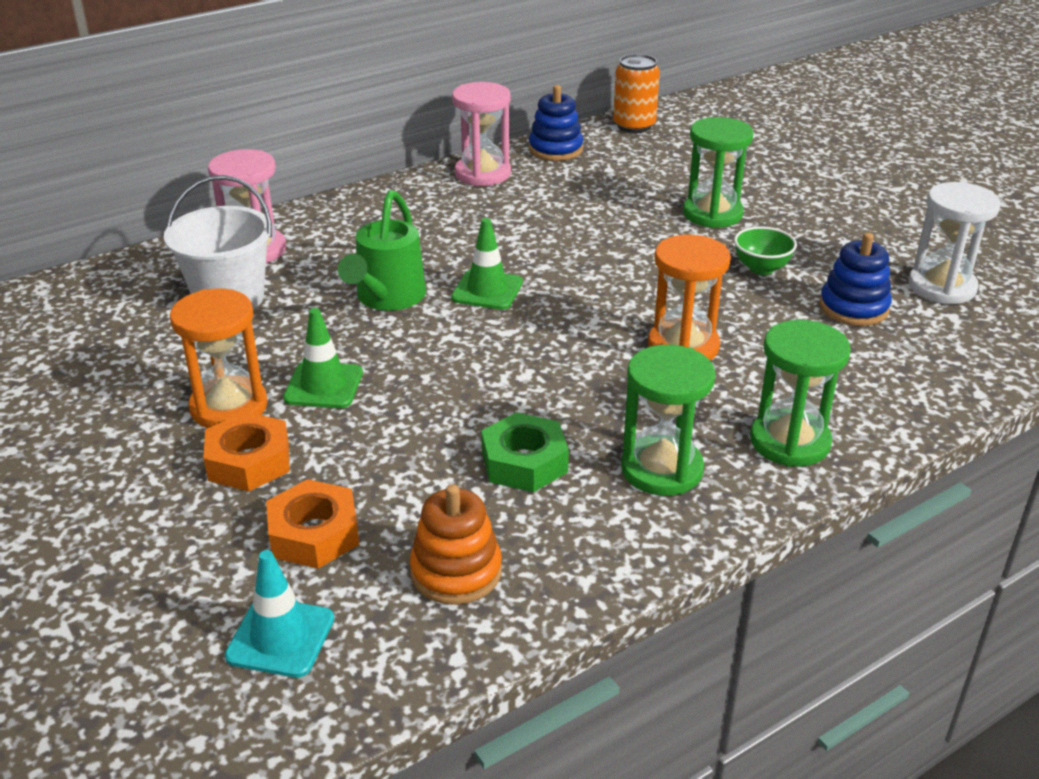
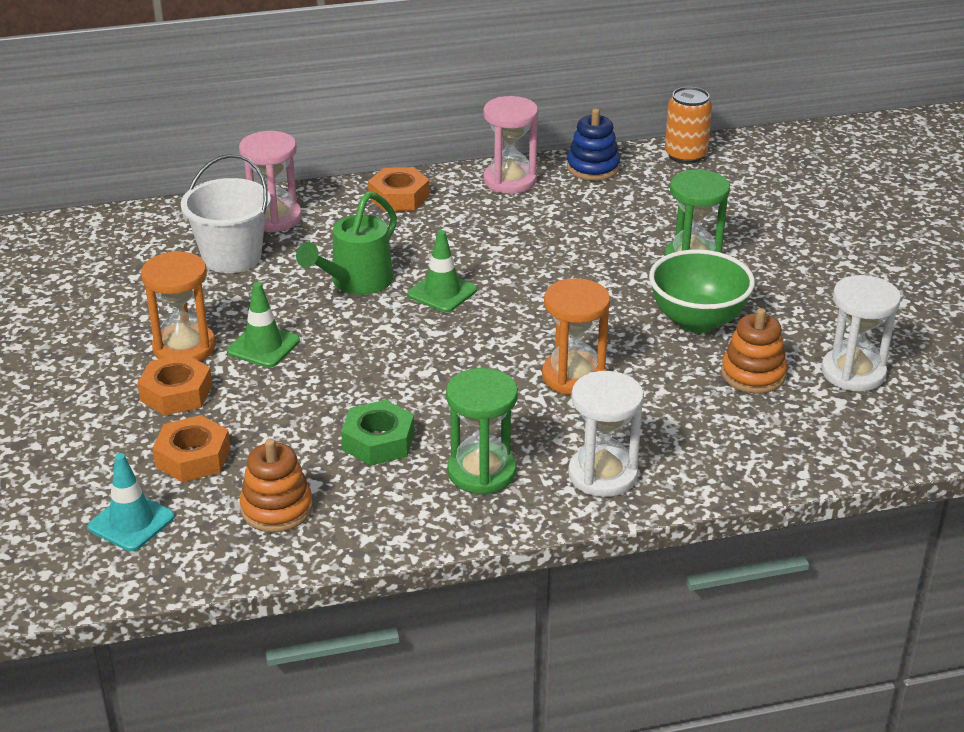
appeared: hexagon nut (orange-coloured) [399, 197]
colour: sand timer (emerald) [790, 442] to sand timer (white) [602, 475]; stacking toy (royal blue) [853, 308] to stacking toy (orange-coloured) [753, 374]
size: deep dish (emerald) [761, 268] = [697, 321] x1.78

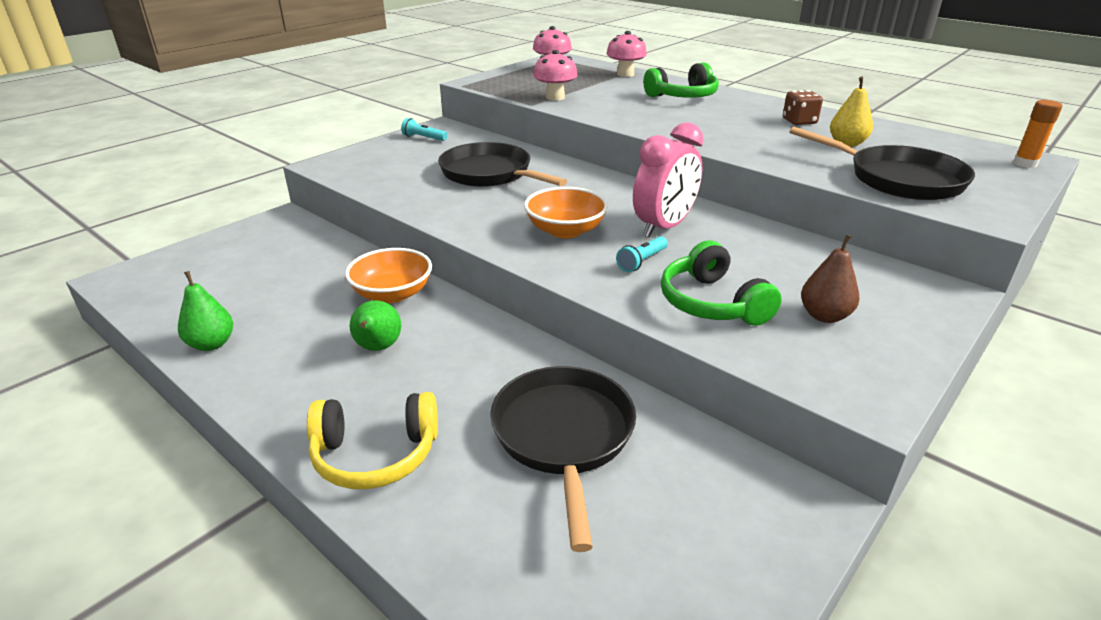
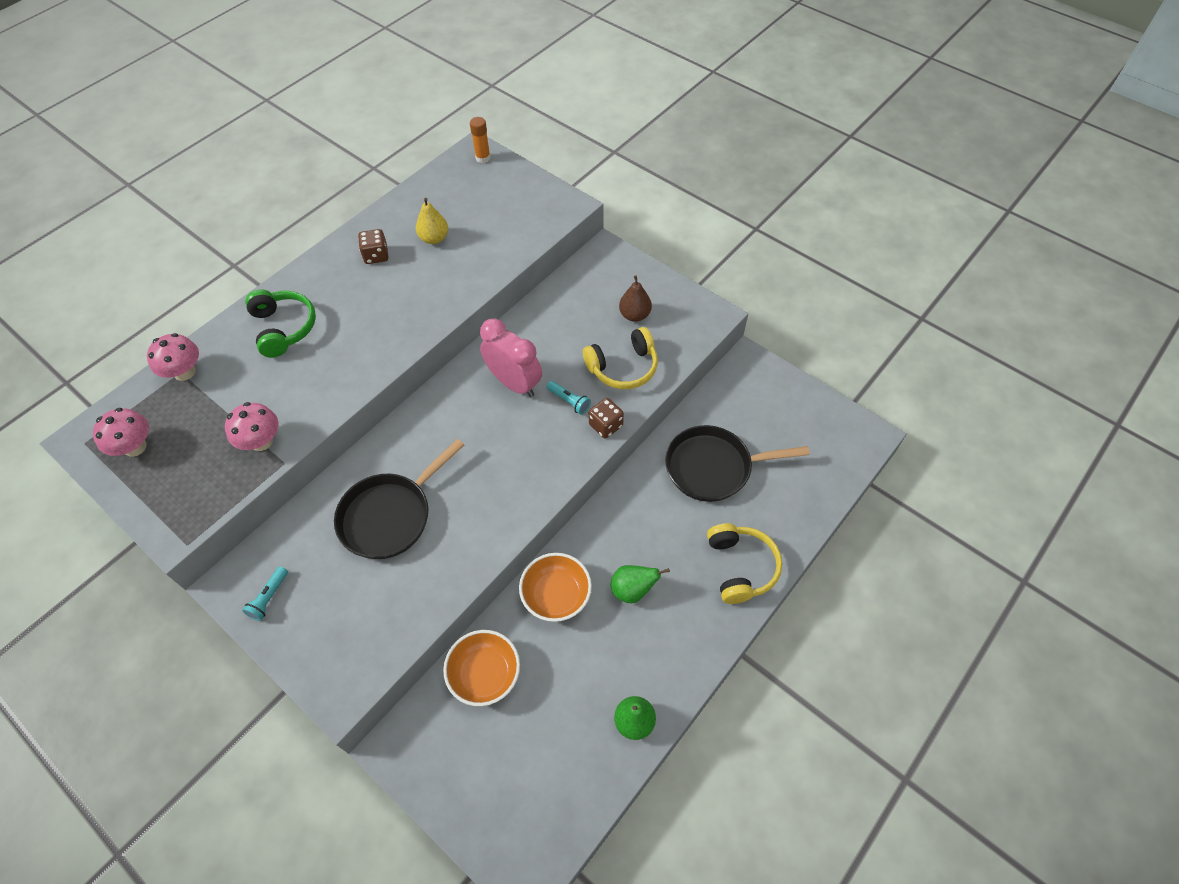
missing: frying pan (ebony) [897, 179]
appeared: game die (russet) [606, 425]
relocated: deep dish (orange-coloured) [565, 230] to [485, 674]
colour: over-ear headphones (emerald) [712, 303] to over-ear headphones (bright yellow) [623, 367]

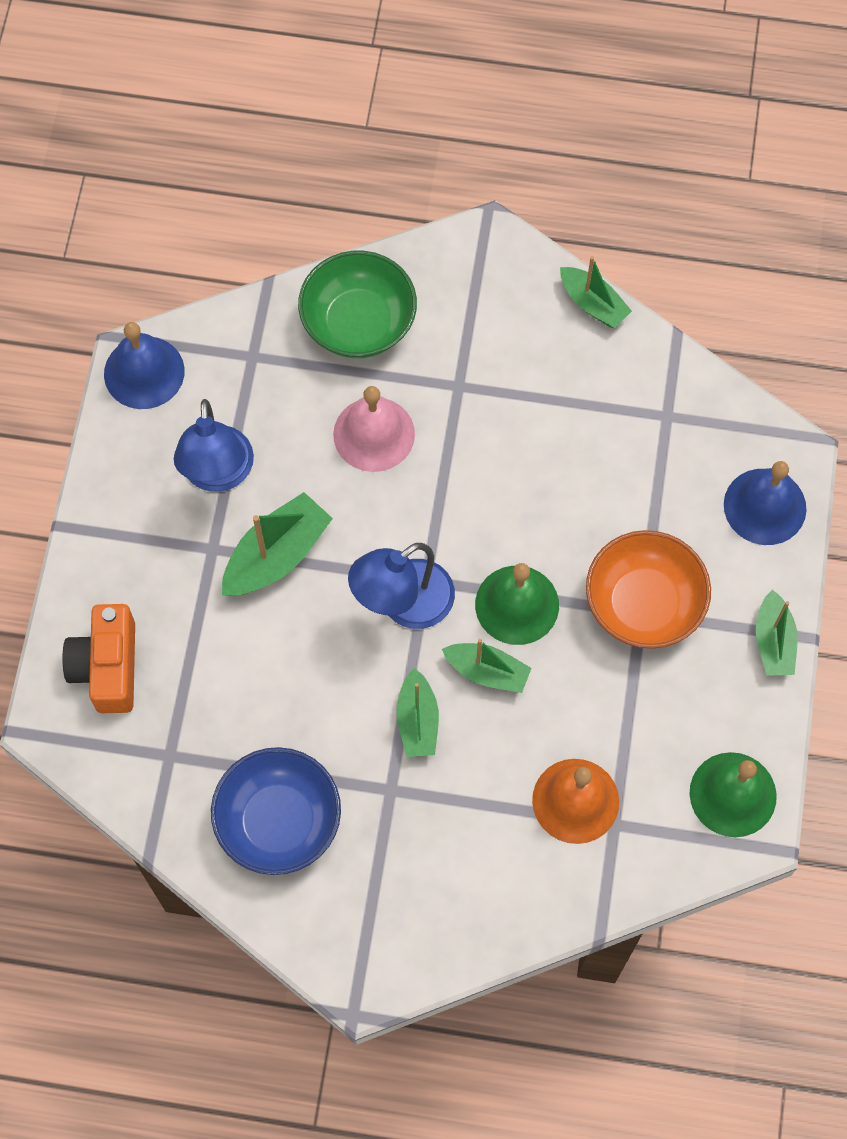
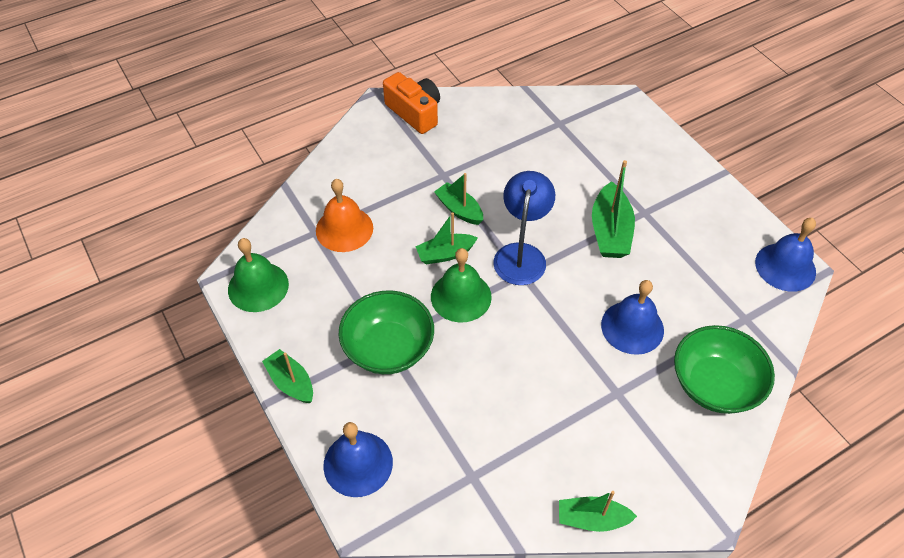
missing: desk lamp (royal blue) [218, 474]; deep dish (royal blue) [279, 821]
relocated: photo camera (orange-coloured) [107, 667] to [414, 112]
colour: bell (rose-pink) [374, 434] to bell (royal blue) [632, 327]; deep dish (orange-coloured) [643, 604] to deep dish (emerald) [388, 348]

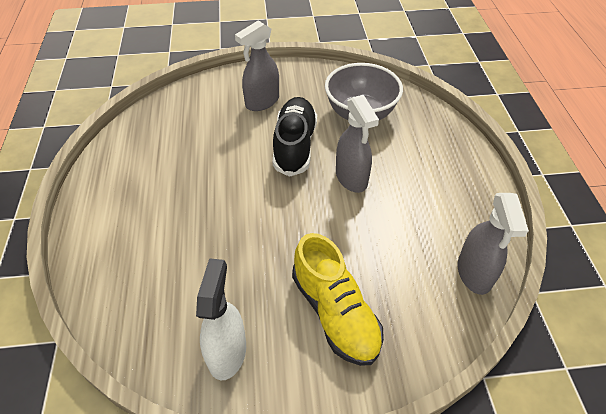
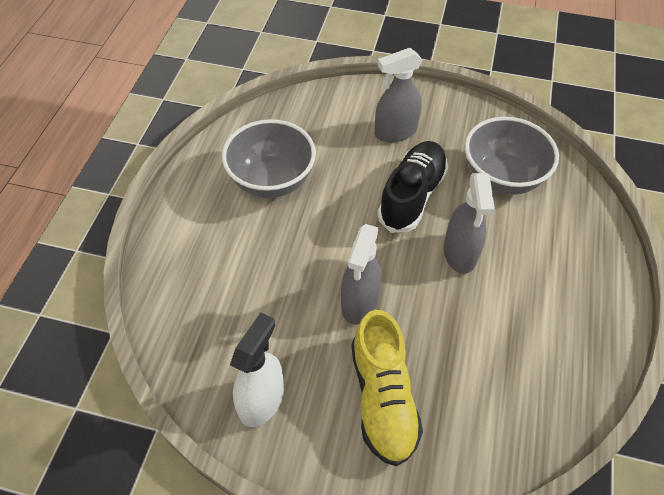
appeared: deep dish (grey) [272, 181]
relocated: spray cleaner (grey) [474, 273] to [359, 303]

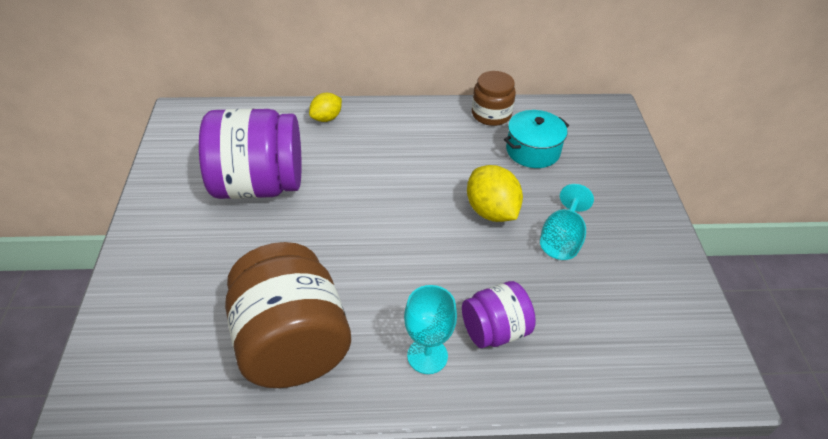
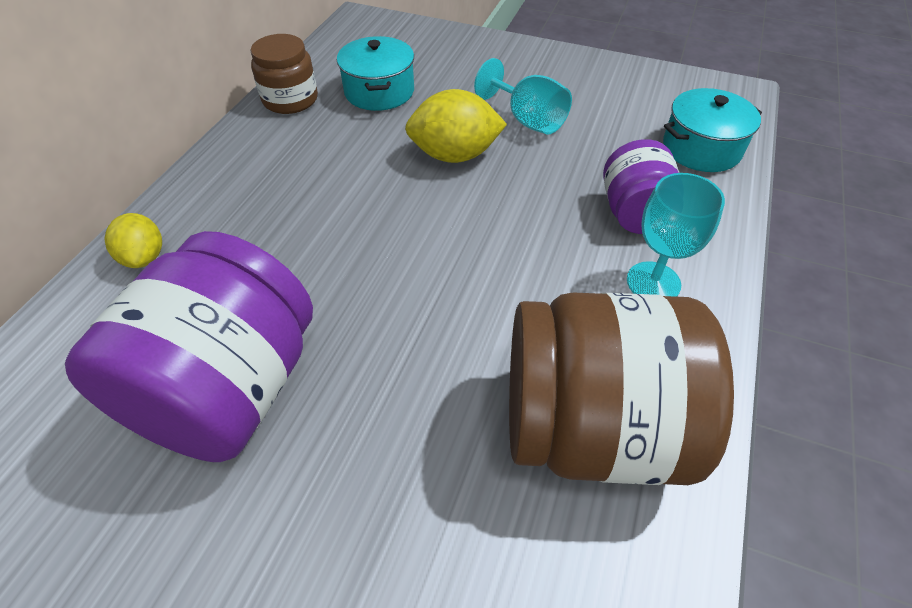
appeared: stockpot (teal) [701, 148]

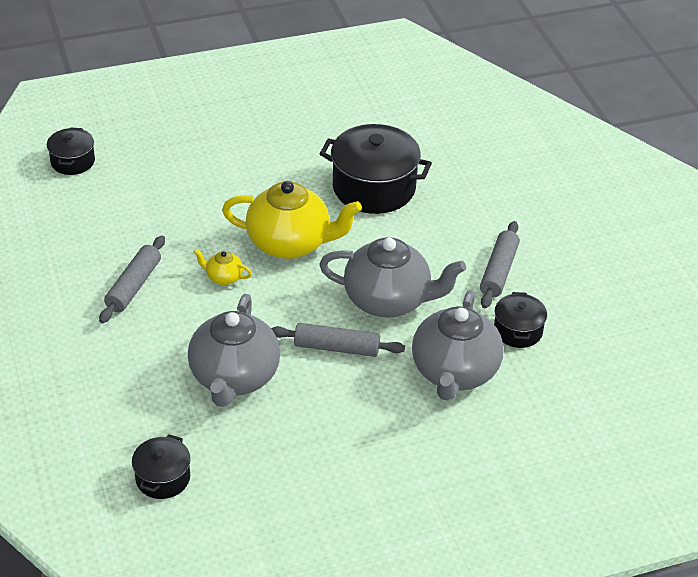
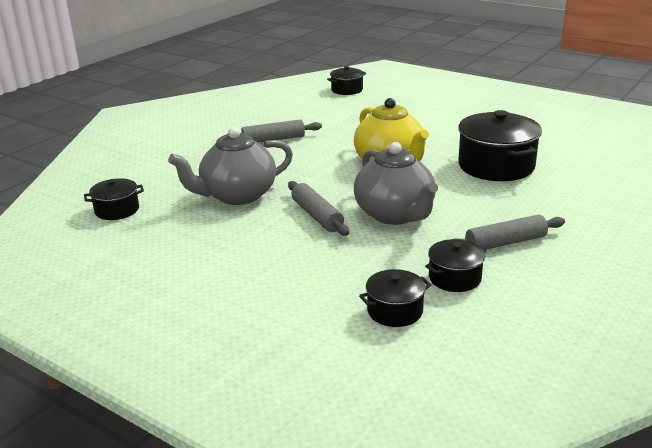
missing: teapot (bright yellow) [223, 277]; teapot (grey) [454, 372]
appeared: stockpot (ebony) [395, 311]

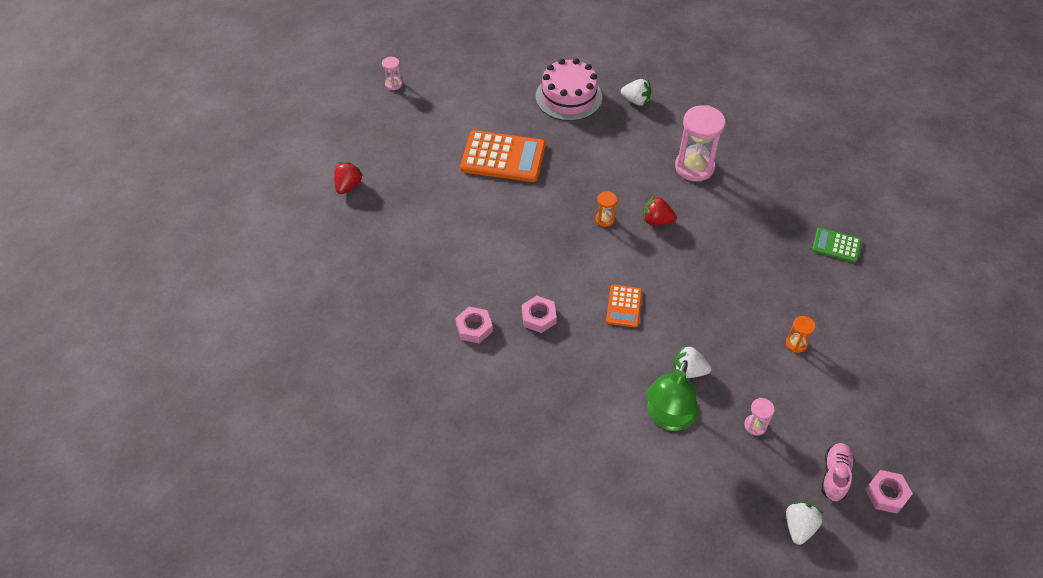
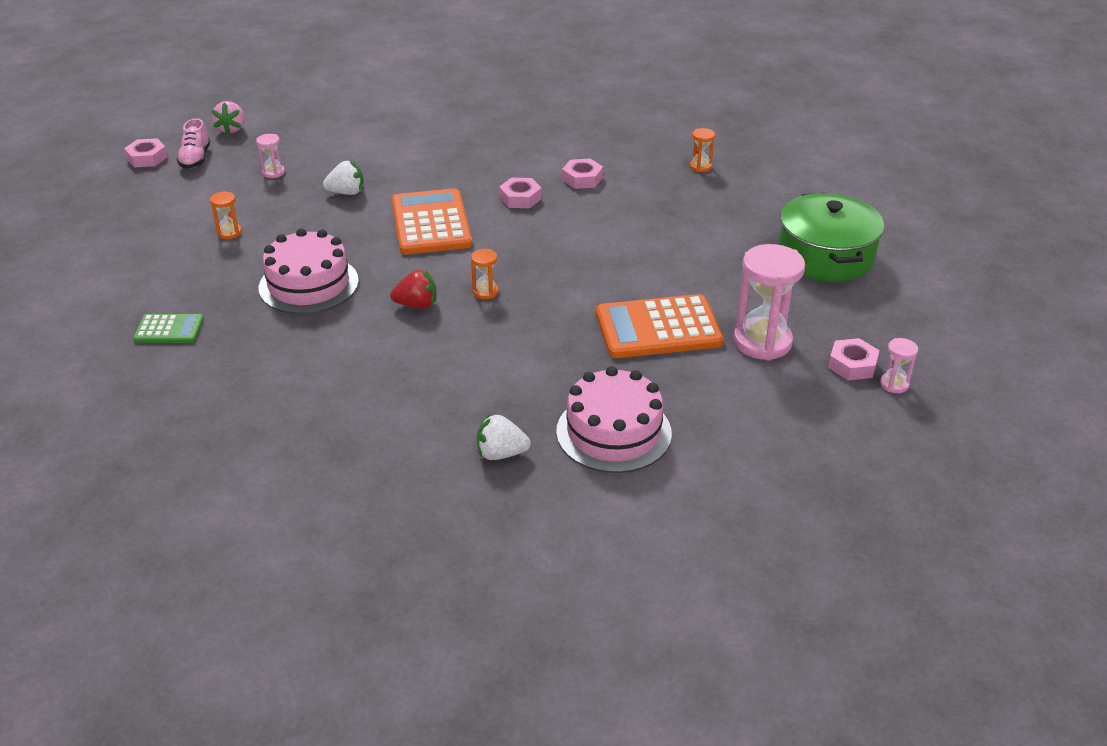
missing: desk lamp (emerald) [668, 418]
appeared: cake (rose-pink) [308, 284]; sand timer (orange-coloured) [700, 167]; hexagon nut (rose-pink) [852, 365]
relocated: sand timer (rose-pink) [694, 167] to [762, 342]
exchanged: toy strawberry (crimson) [348, 186] to stockpot (emerald) [825, 256]
colour: toy strawberry (white) [799, 527] to toy strawberry (rose-pink) [231, 129]
size: pocket calculator (orange-coloured) [623, 306] = [431, 223] x1.89

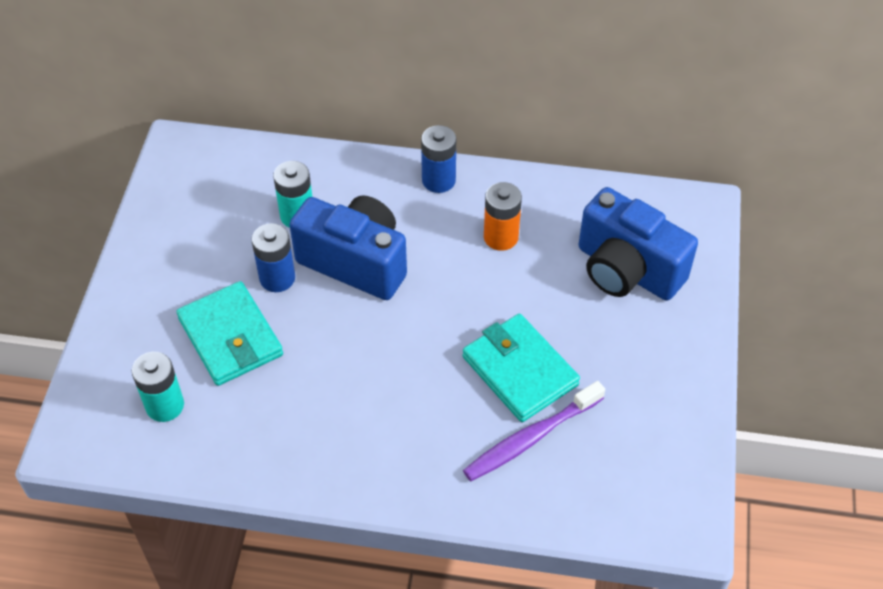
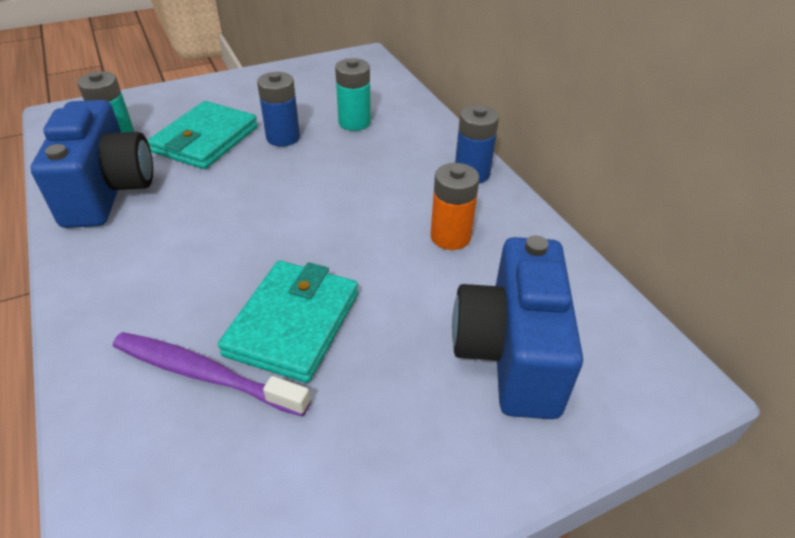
relocated: photo camera (royal blue) [355, 262] to [108, 191]

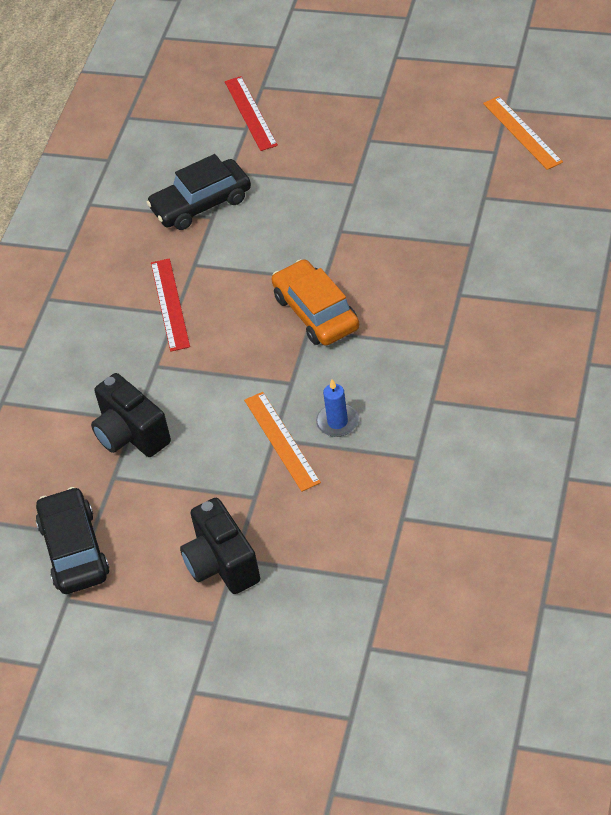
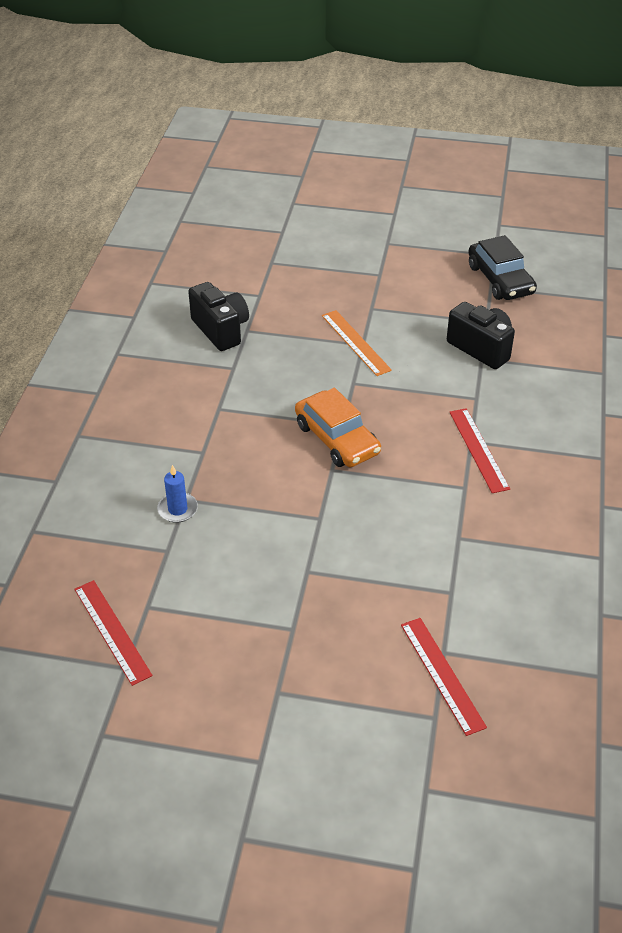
missing: toy car (ebony) [201, 204]
relocated: photo camera (ebony) [221, 564] to [221, 330]; wax candle (royal blue) [337, 422] to [177, 509]
colour: ruler (orange-coloured) [522, 132] to ruler (crimson) [112, 631]

